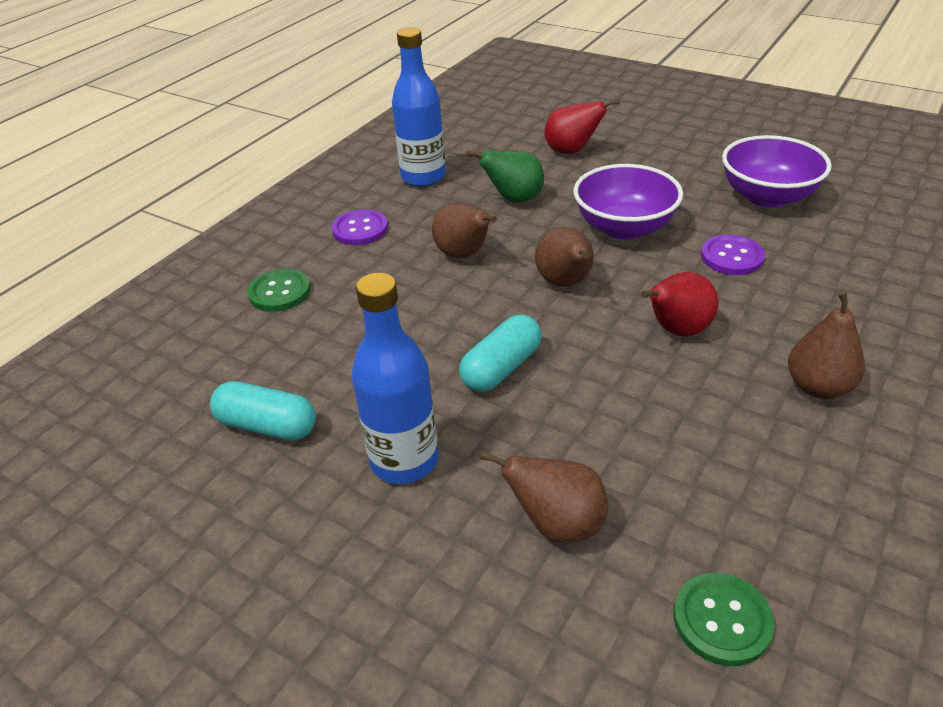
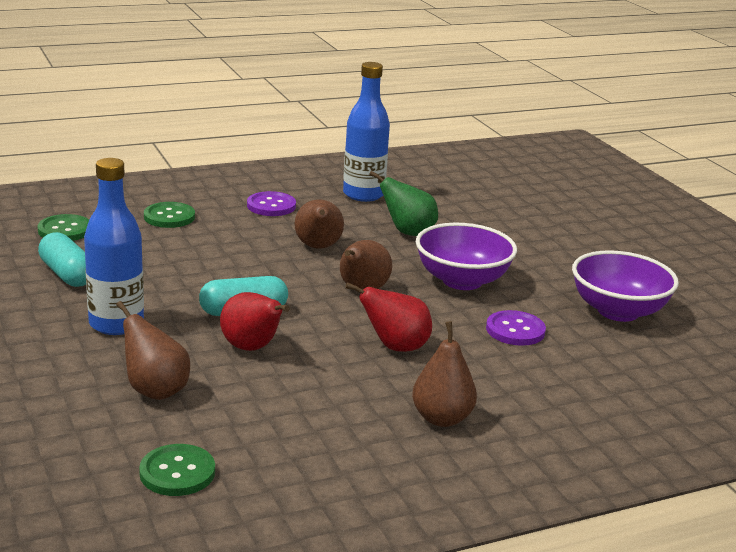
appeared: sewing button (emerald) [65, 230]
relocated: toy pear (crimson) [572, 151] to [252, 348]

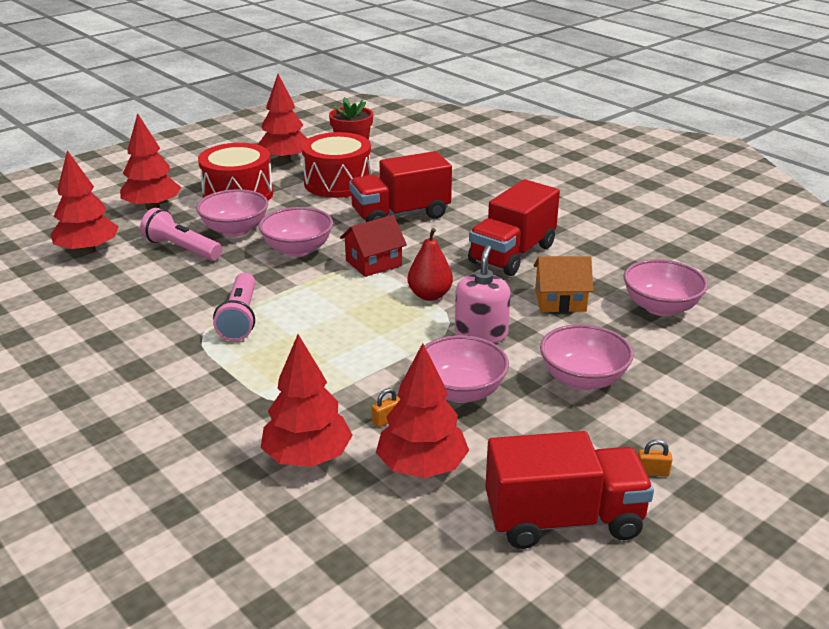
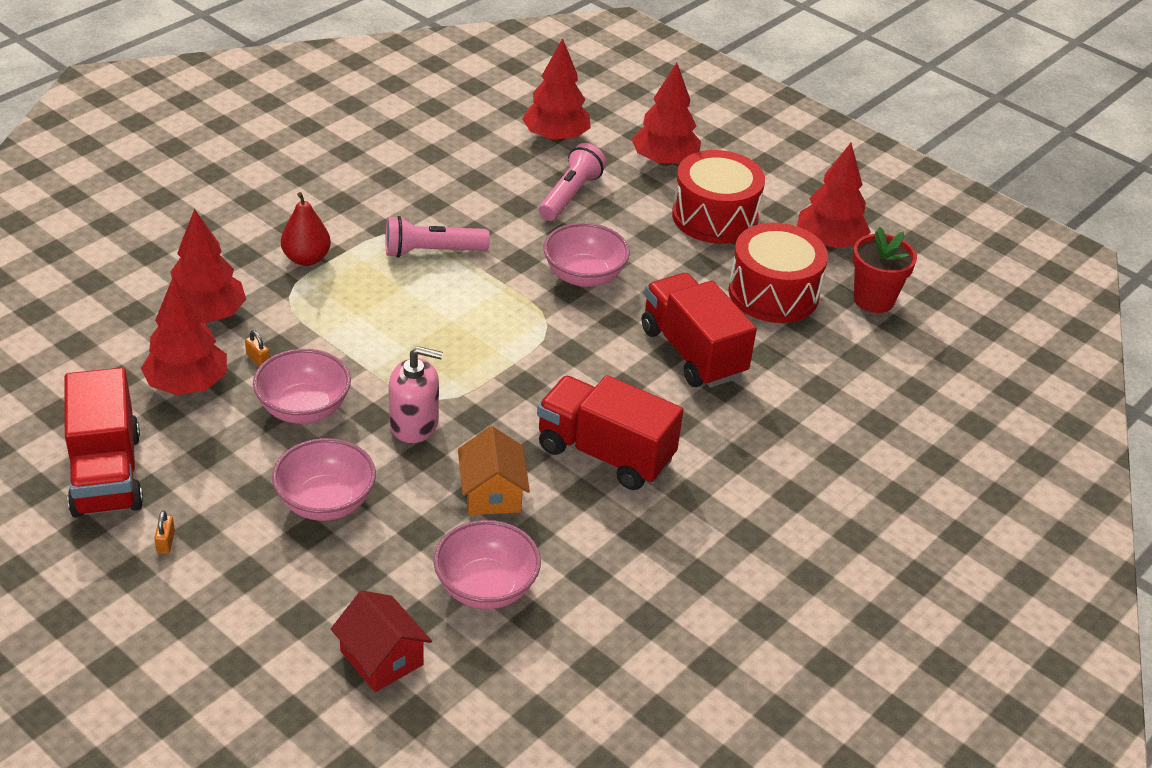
missing: deep dish (rose-pink) [235, 230]
relocated: house (crimson) [373, 263] to [381, 658]; toy pear (crimson) [429, 295] to [306, 259]

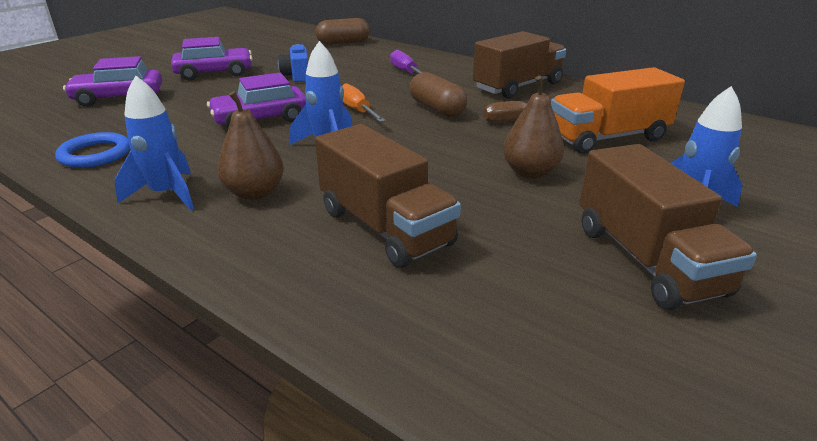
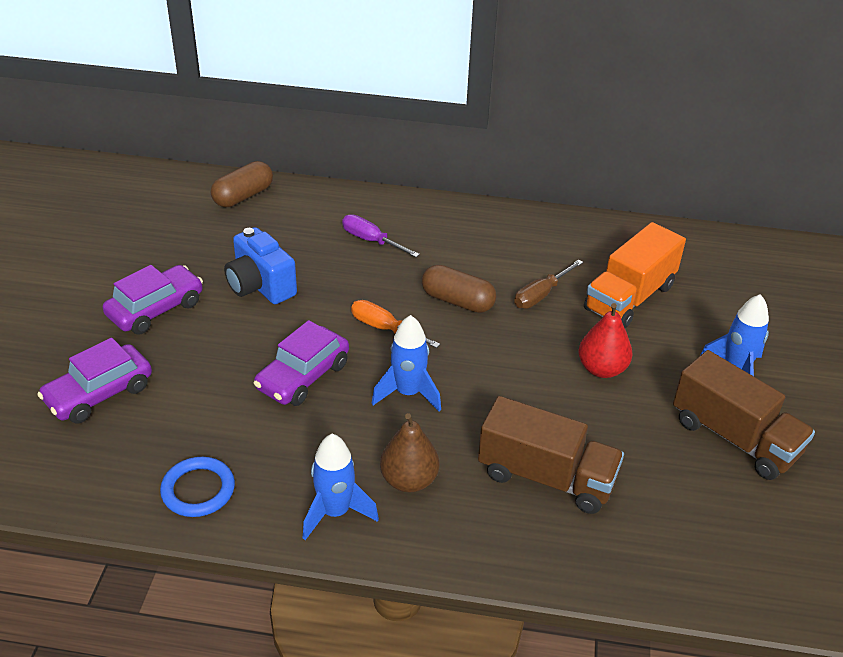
missing: truck (russet) [518, 86]
colour: toy pear (russet) [530, 172] to toy pear (crimson) [601, 369]
size: photo camera (royal blue) [297, 76] = [260, 286] x1.51

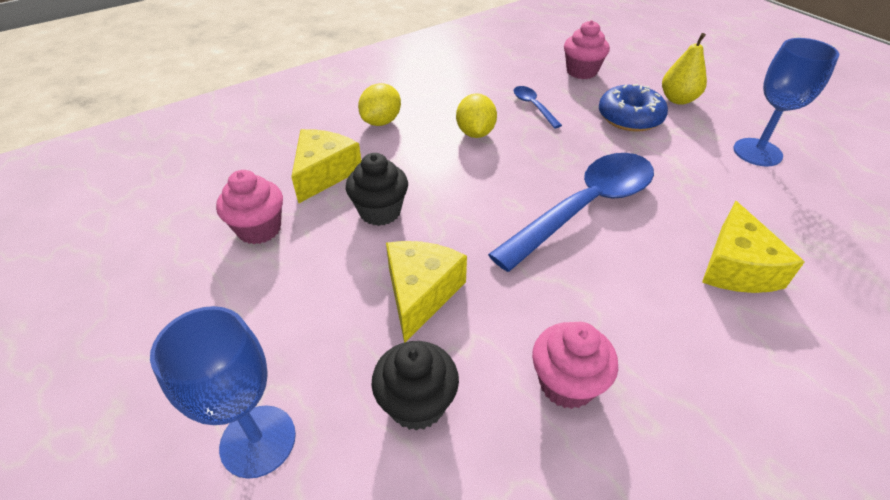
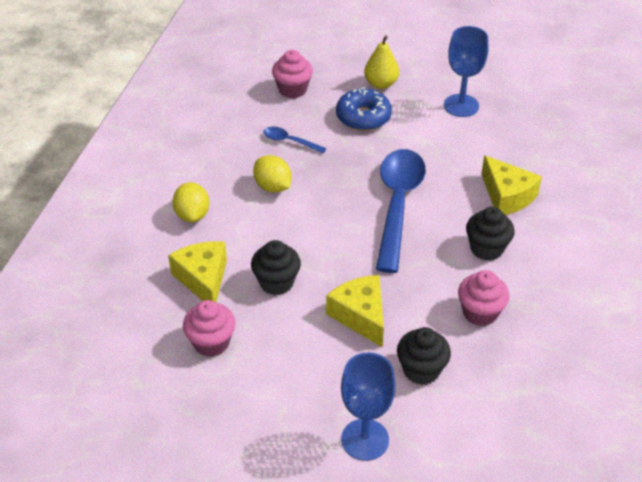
appeared: cupcake (ebony) [486, 249]

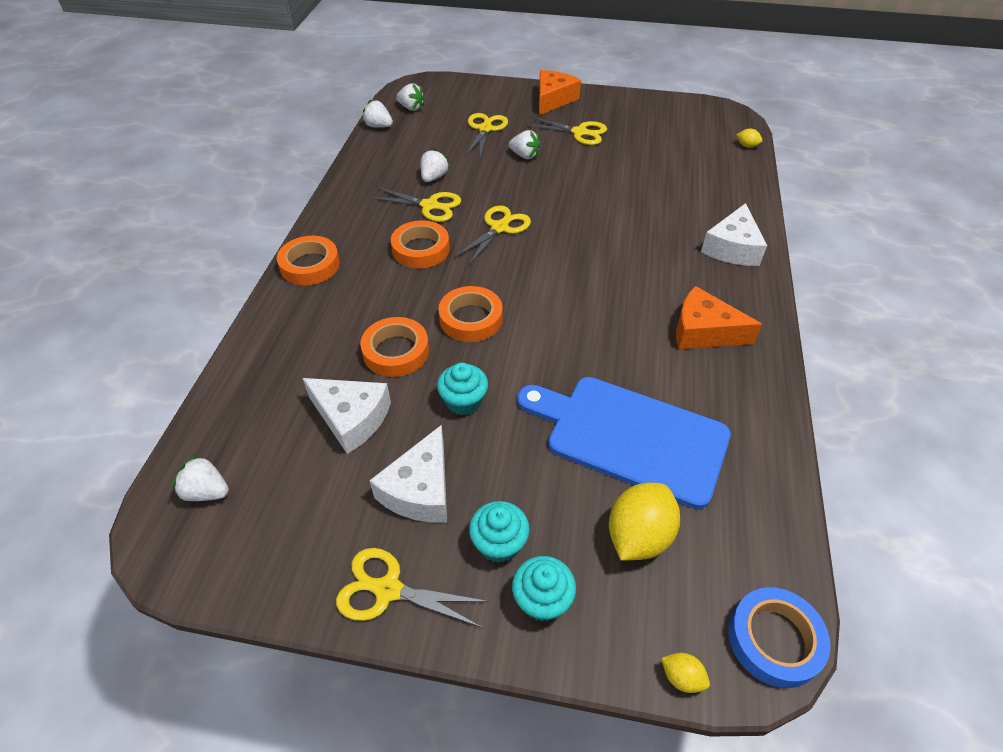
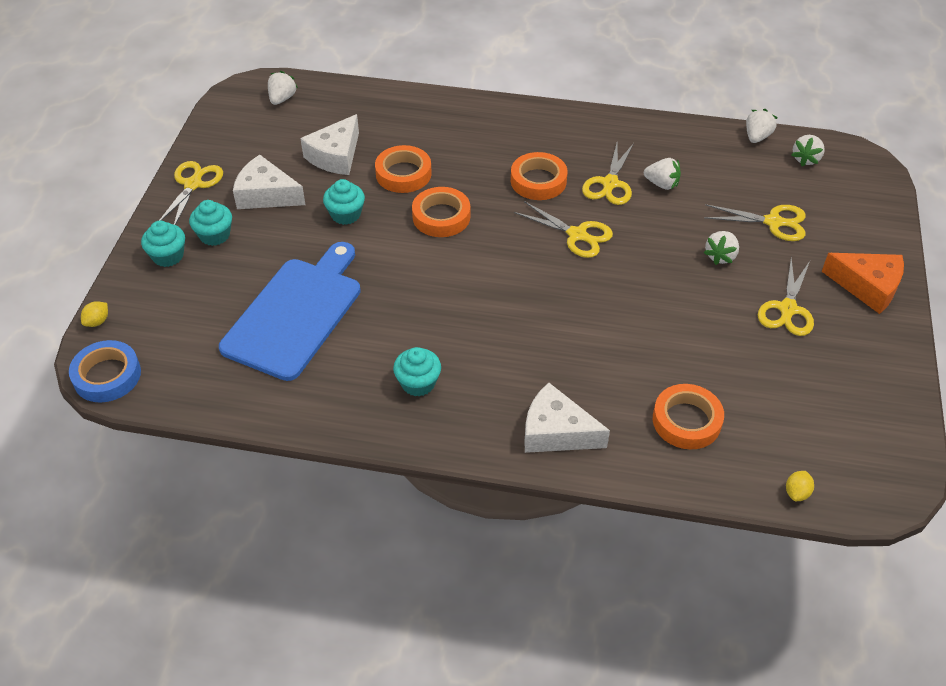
missing: lemon (bright yellow) [638, 536]
relocated: roll of tape (orange-coloured) [310, 265] to [686, 421]
exchanged: piece of cheese (orange-coloured) [704, 331] to cupcake (teal) [418, 383]

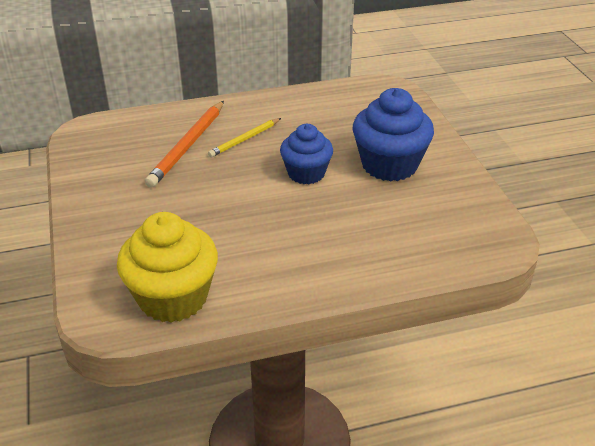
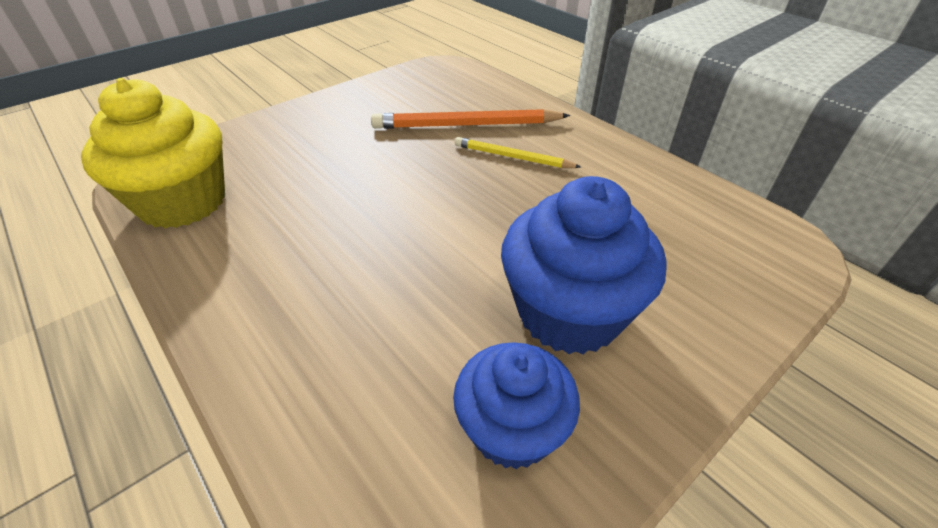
relocated: cupcake (royal blue) [306, 173] to [512, 429]

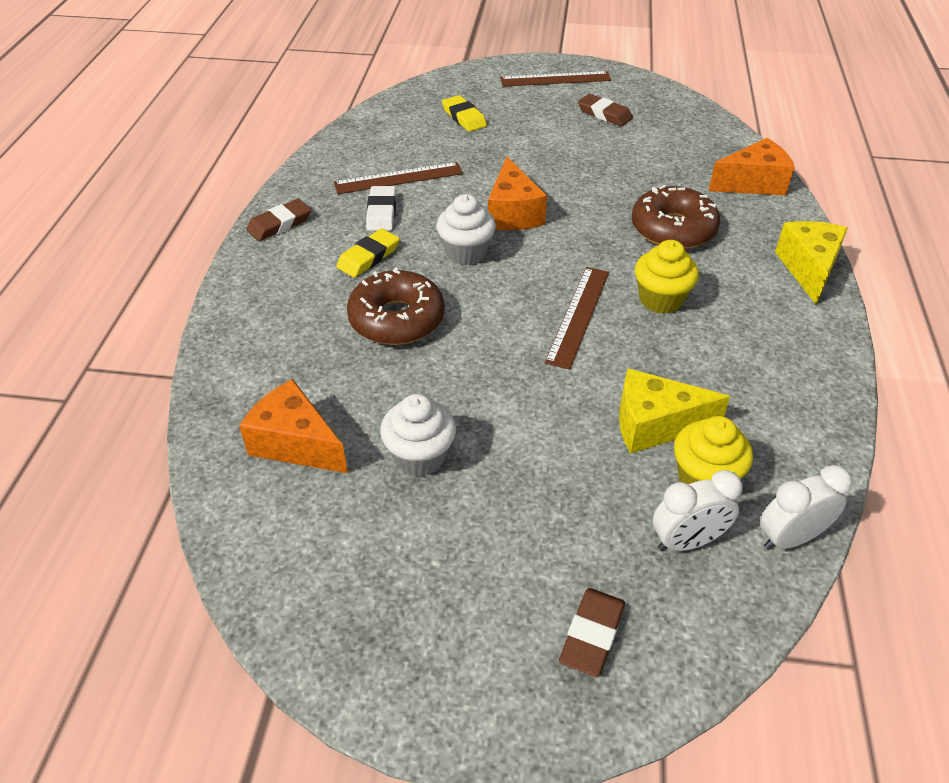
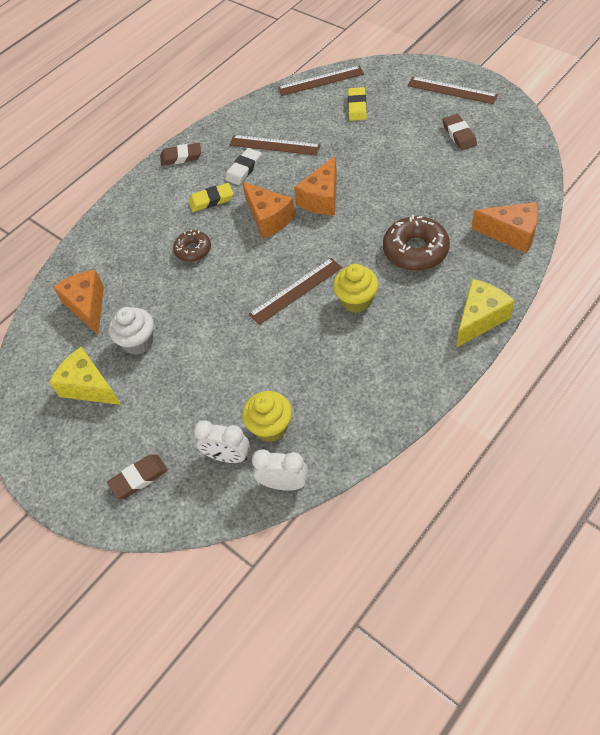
appeared: ruler (russet) [321, 81]
relocated: piece of cheese (bright yellow) [655, 425] to [88, 386]
exchanged: cupcake (white) [466, 253] to piece of cheese (orange-coloured) [268, 218]
size: glazed donut (russet) [396, 319] = [193, 250] x0.60

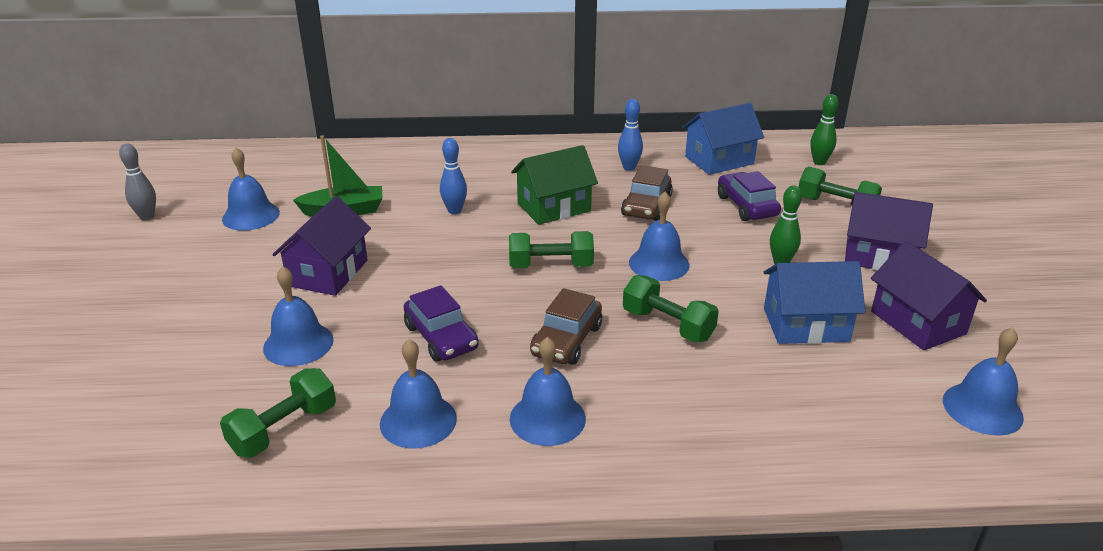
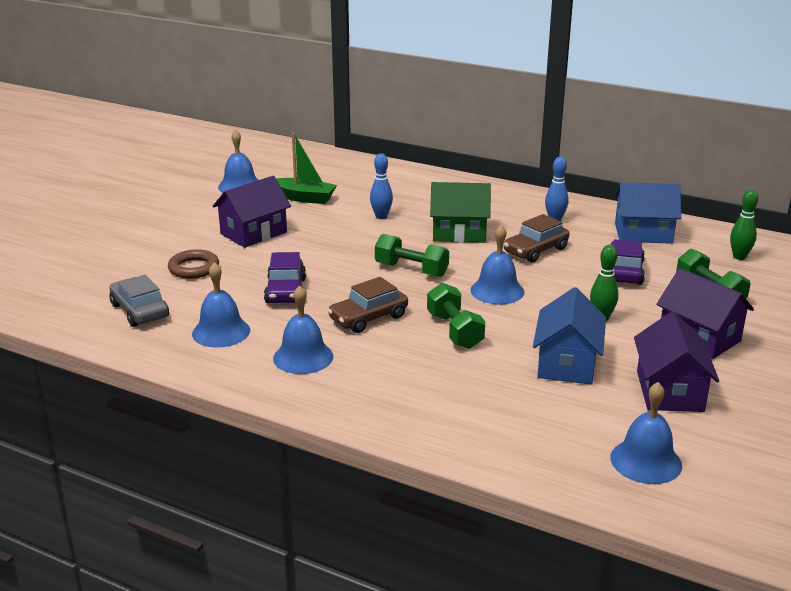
missing: skittle (grey) [147, 217]
exchanged: hand weight (emerald) [284, 429] to toy car (grey) [139, 311]; bell (royal blue) [298, 344] to hoop (russet) [194, 268]
spun: house (royal blue) [805, 325] = [566, 363] 75 degrees clockwise

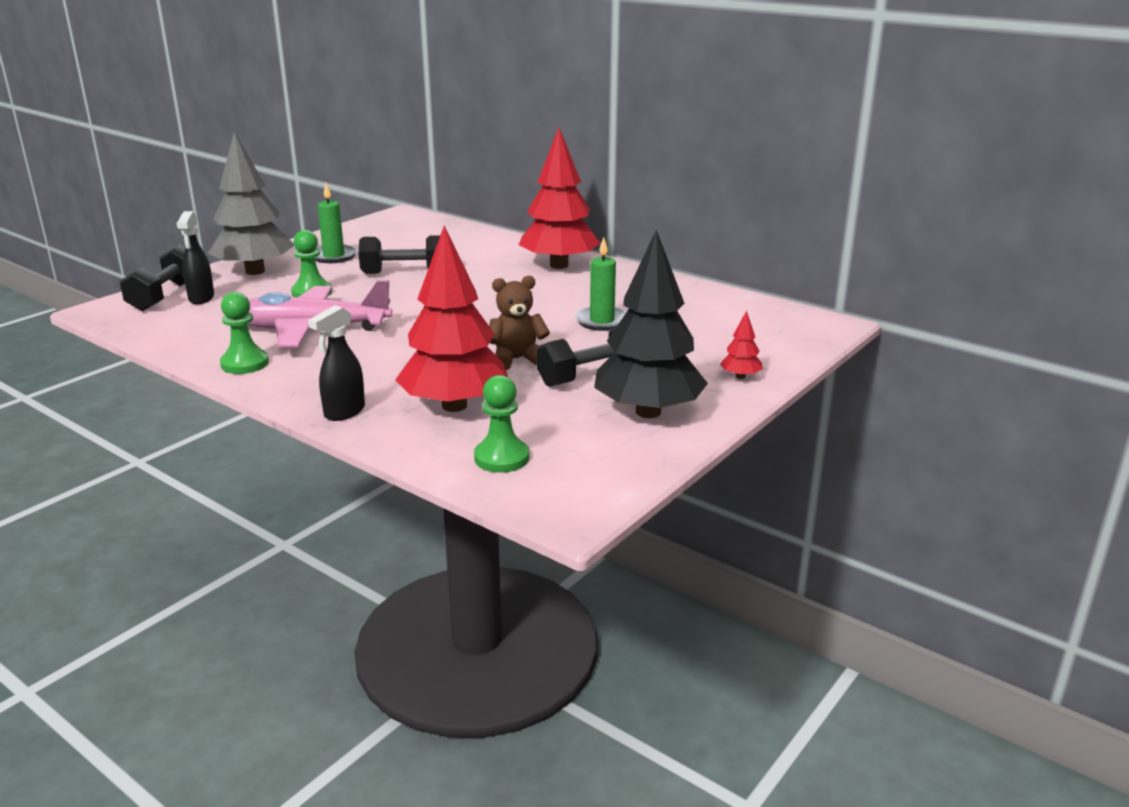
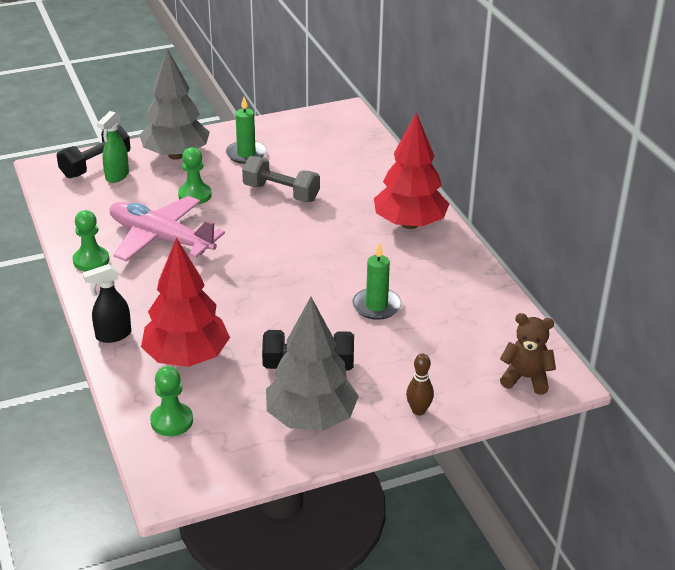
relocated: stuffed bear (russet) [517, 359] to [526, 378]
exchanged: tree (crimson) [740, 376] to skittle (russet) [418, 410]
colour: spray cleaner (ebony) [201, 298] to spray cleaner (emerald) [117, 176]; hand weight (ebony) [405, 272] to hand weight (grey) [281, 193]; tree (ebony) [648, 412] to tree (grey) [311, 419]

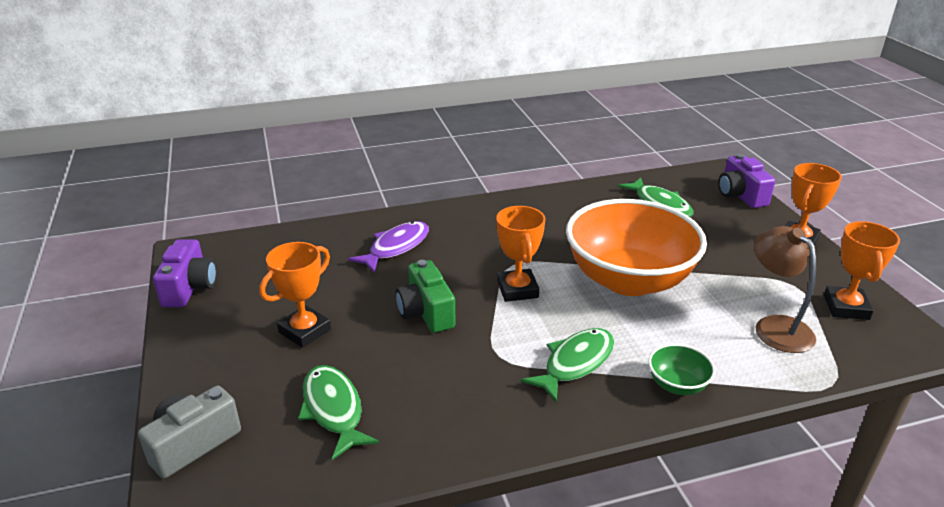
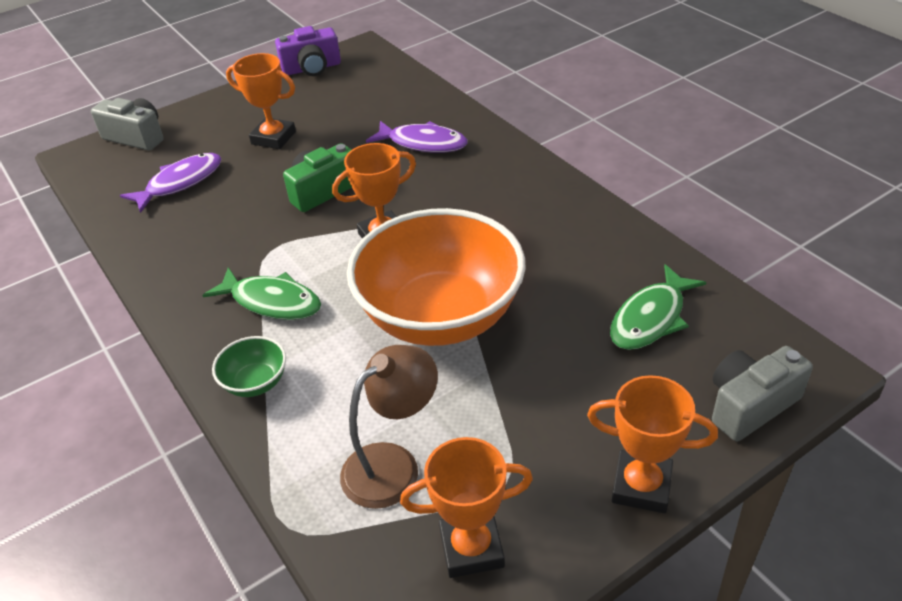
colour: fish (emerald) [333, 410] to fish (royal purple) [180, 183]; photo camera (royal purple) [740, 195] to photo camera (grey) [750, 405]

